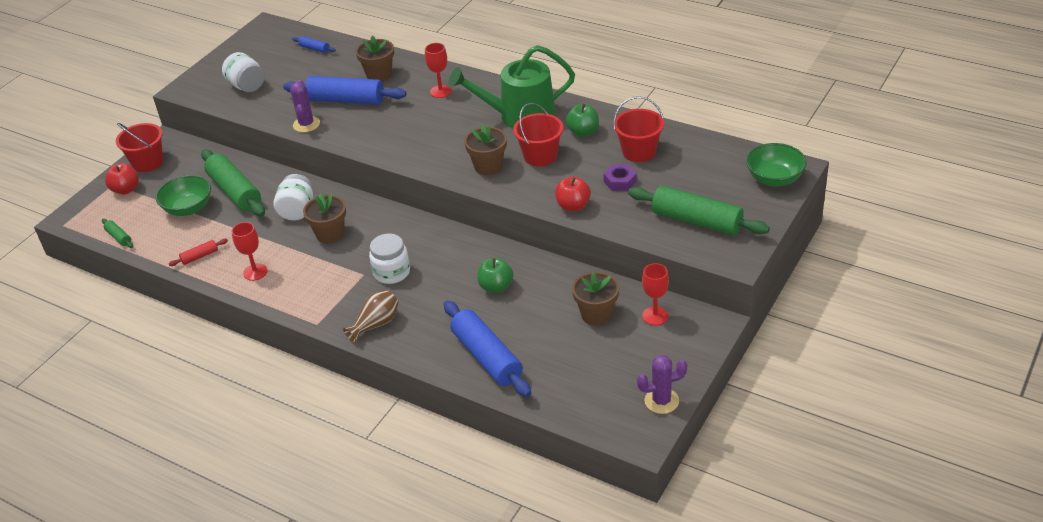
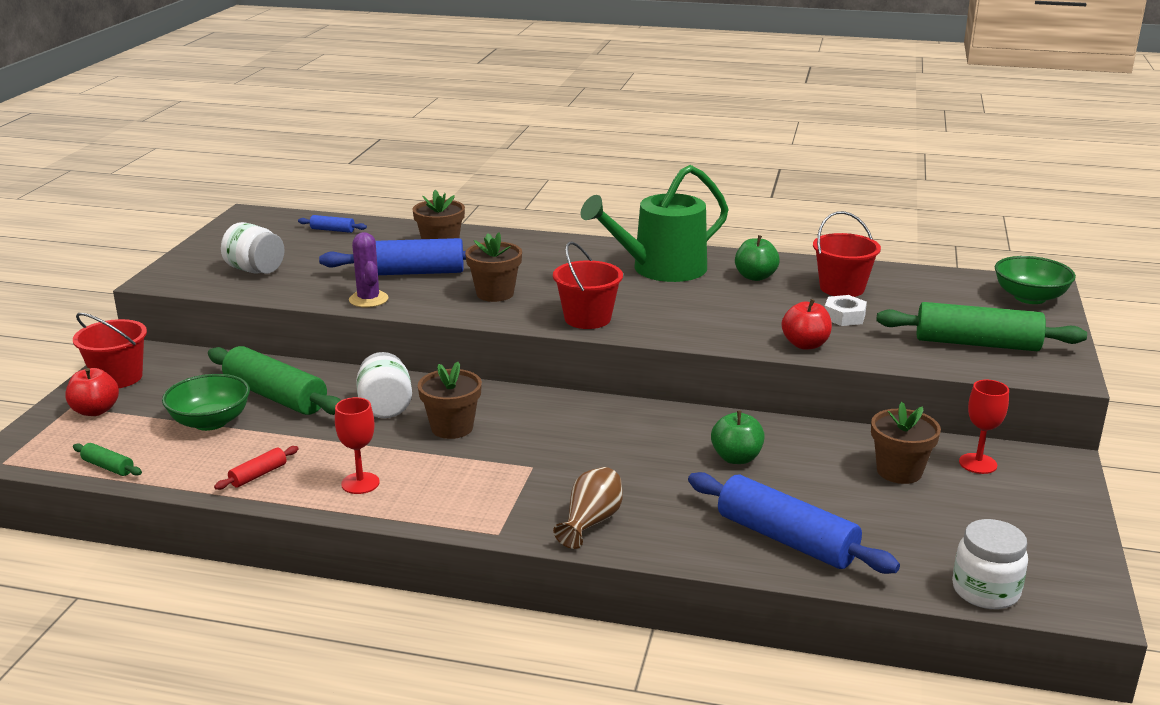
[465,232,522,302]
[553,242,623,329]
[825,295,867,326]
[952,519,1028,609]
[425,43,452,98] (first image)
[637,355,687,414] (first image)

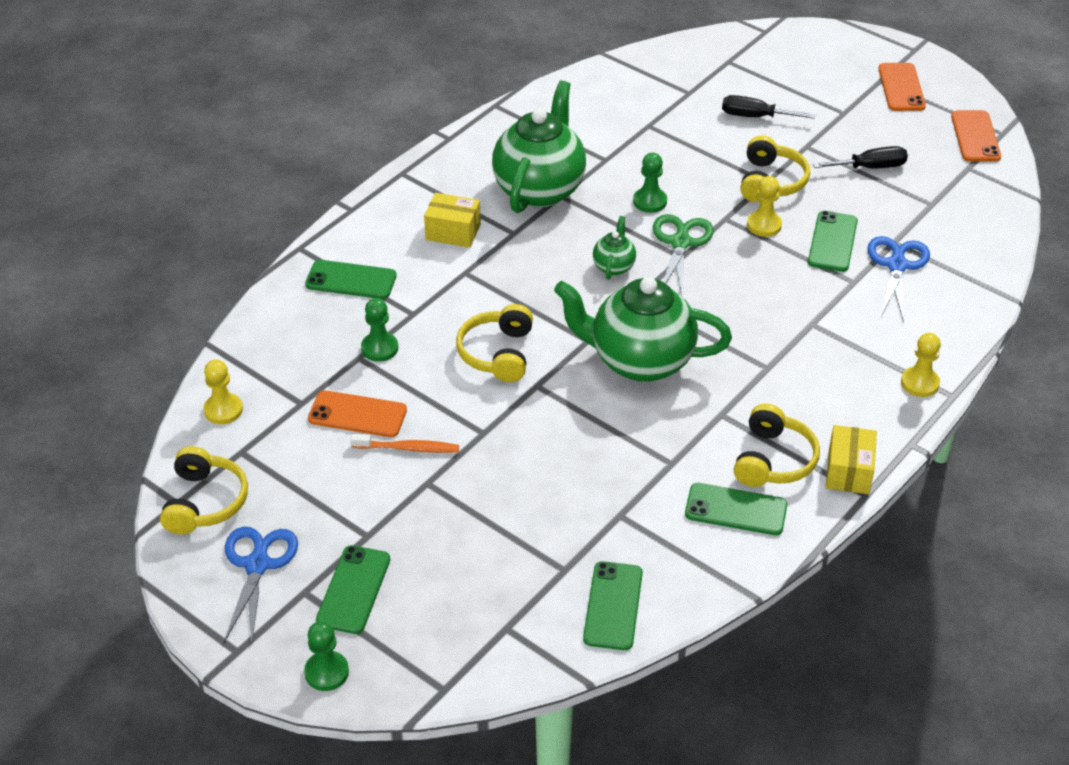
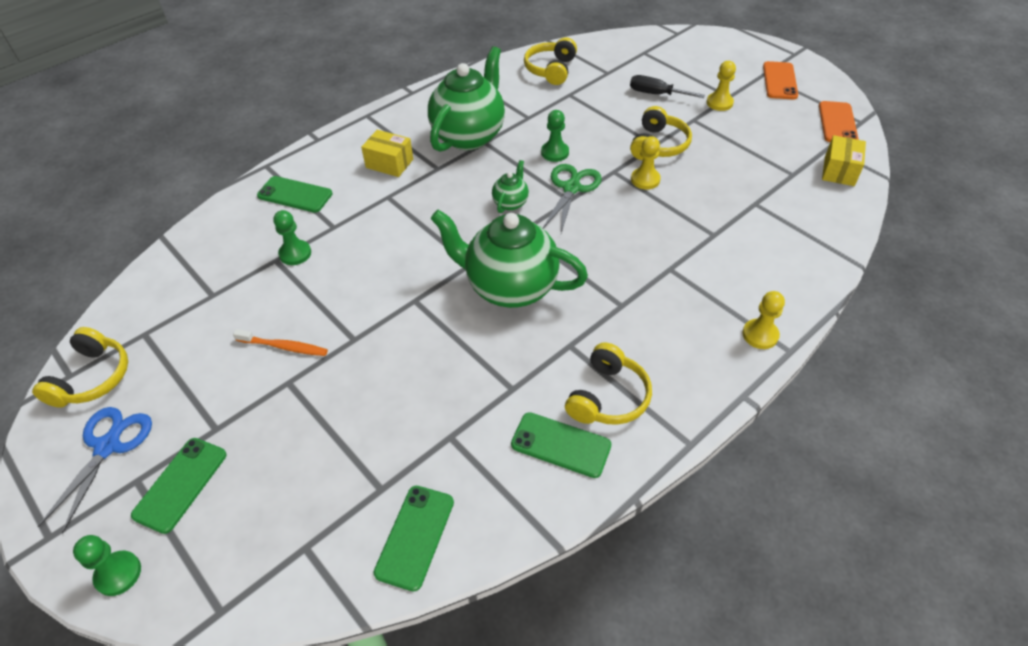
[524,37,577,85]
[707,61,736,111]
[822,135,866,186]
[308,390,407,437] (first image)
[808,211,858,272] (first image)
[813,146,908,169] (first image)
[867,236,930,323] (first image)

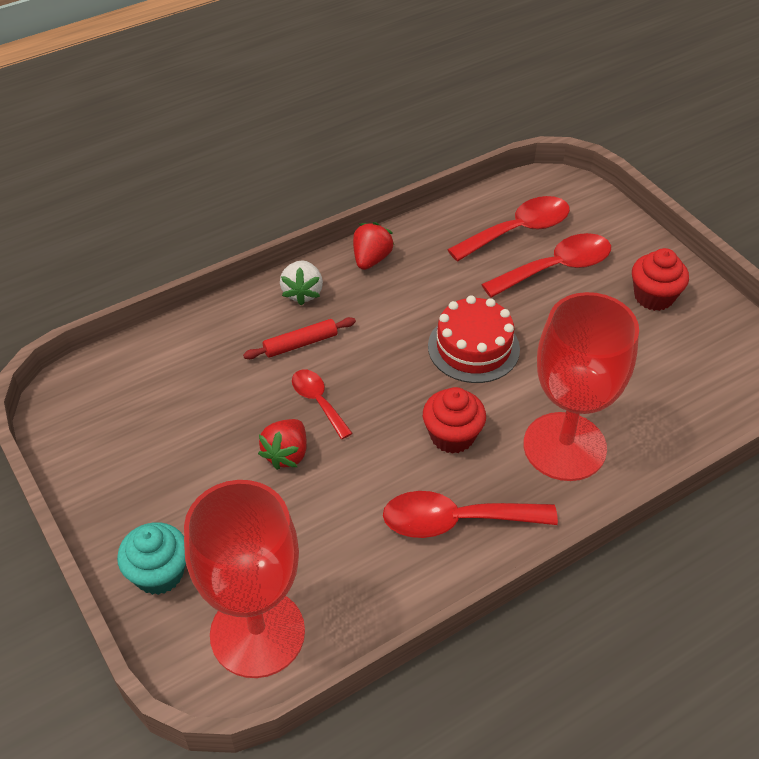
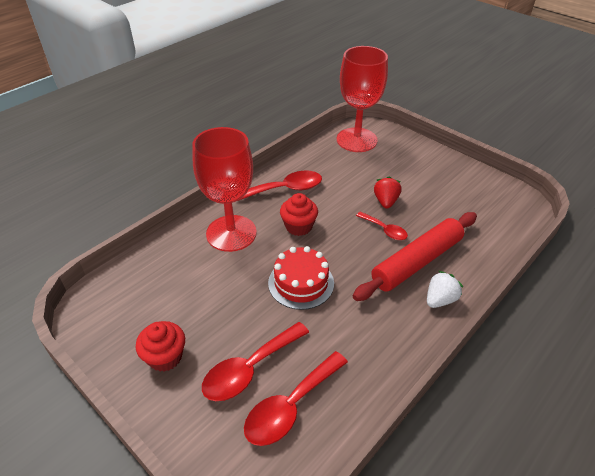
[353,212,477,301]
[427,271,463,308]
[117,522,186,595] (first image)
[353,222,394,270] (first image)

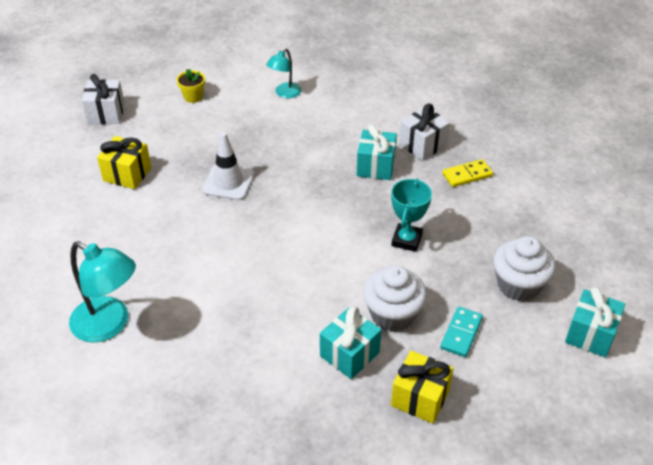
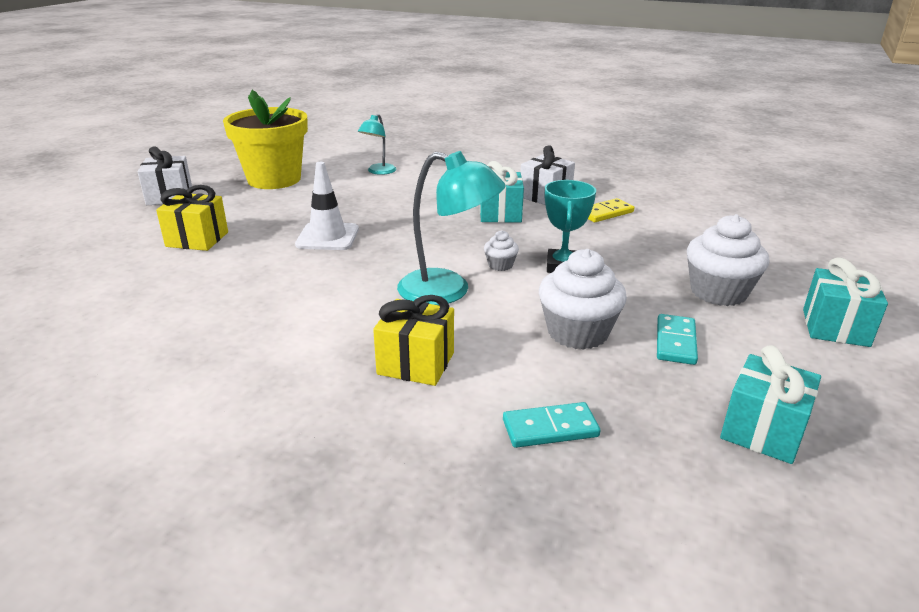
[223,90,308,189]
[373,295,454,386]
[397,151,505,305]
[484,230,519,271]
[503,402,600,448]
[720,345,821,464]

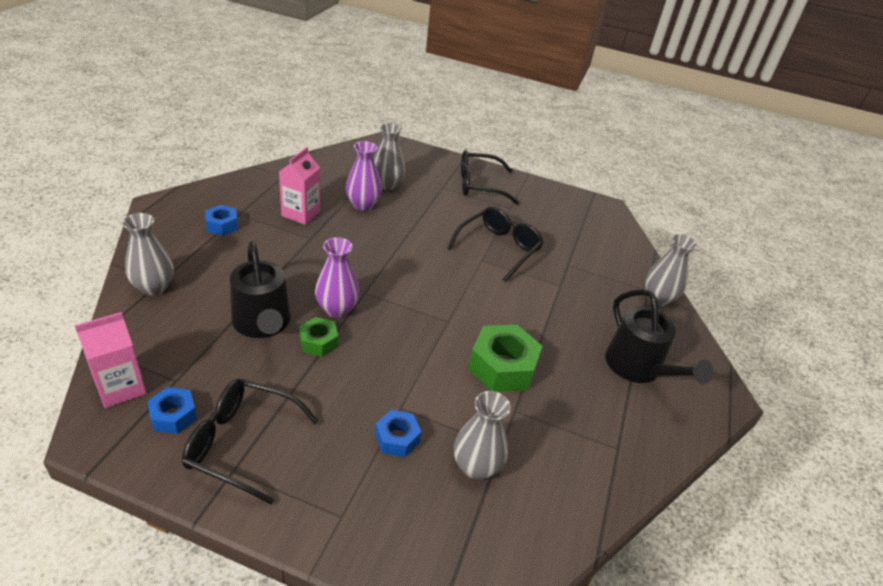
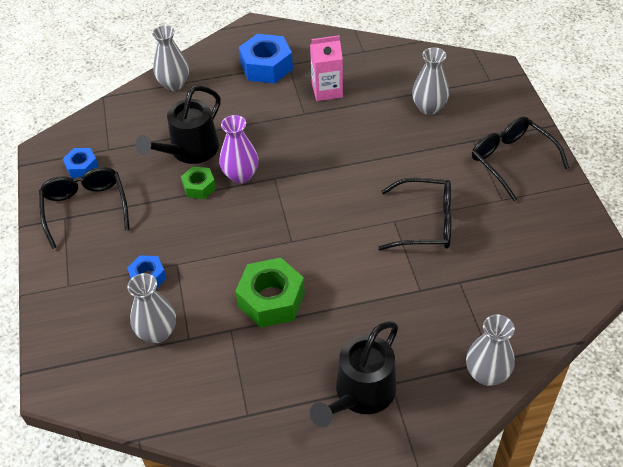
[239,34,293,83]
[74,312,147,408] (first image)
[346,141,382,211] (first image)

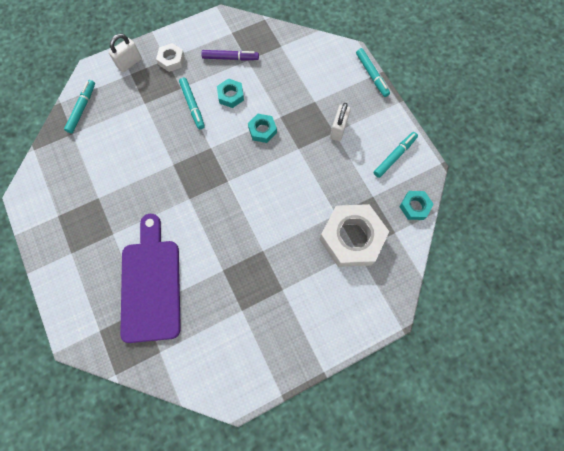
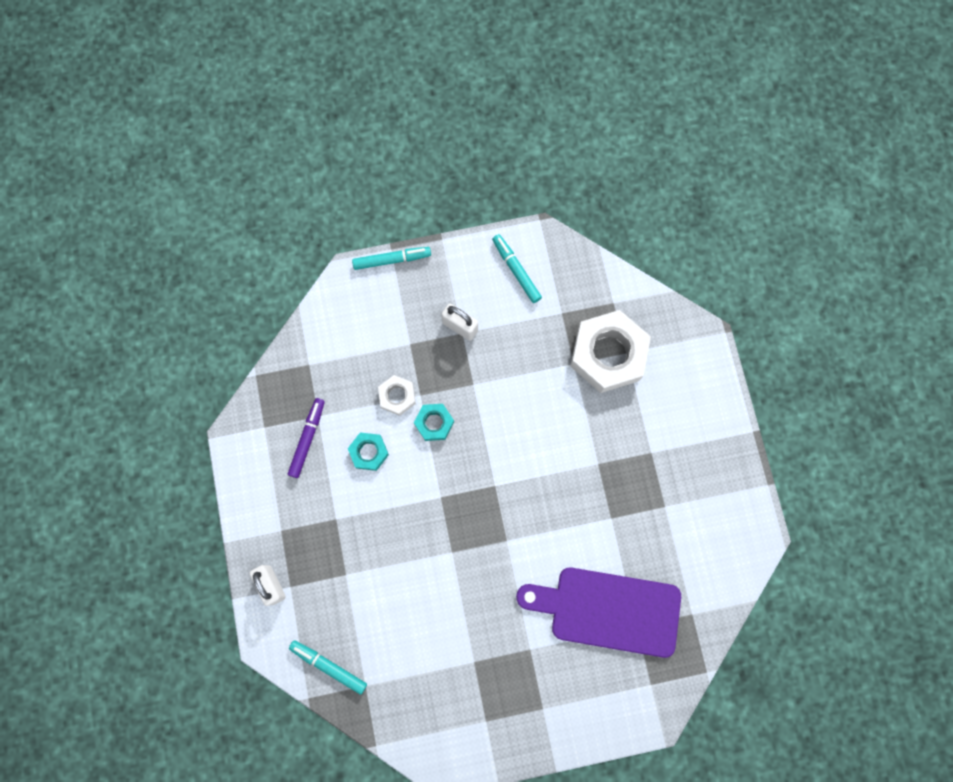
[378,375,416,416]
[179,78,205,129] (first image)
[399,191,434,220] (first image)

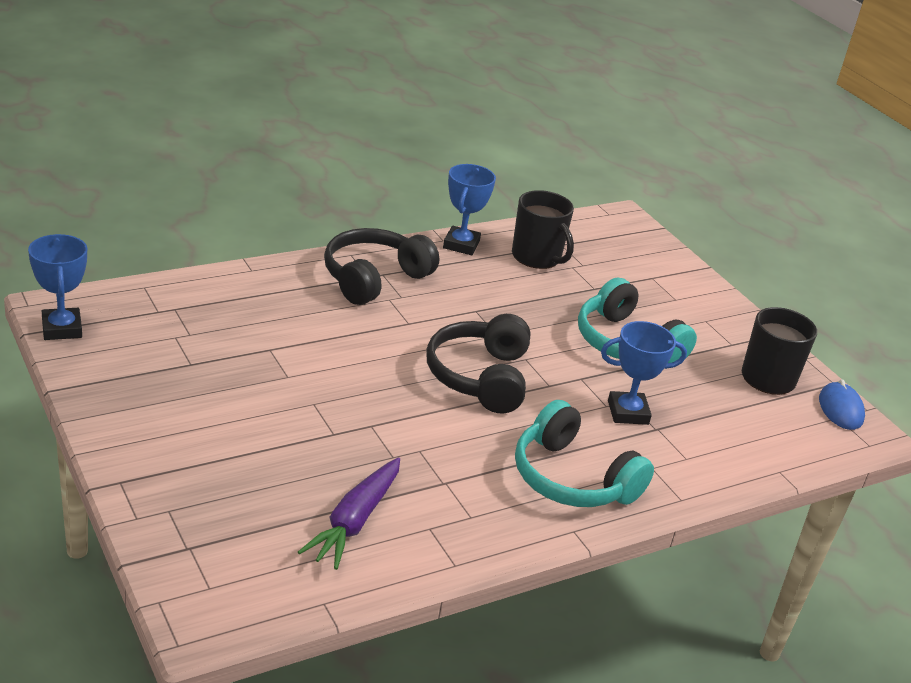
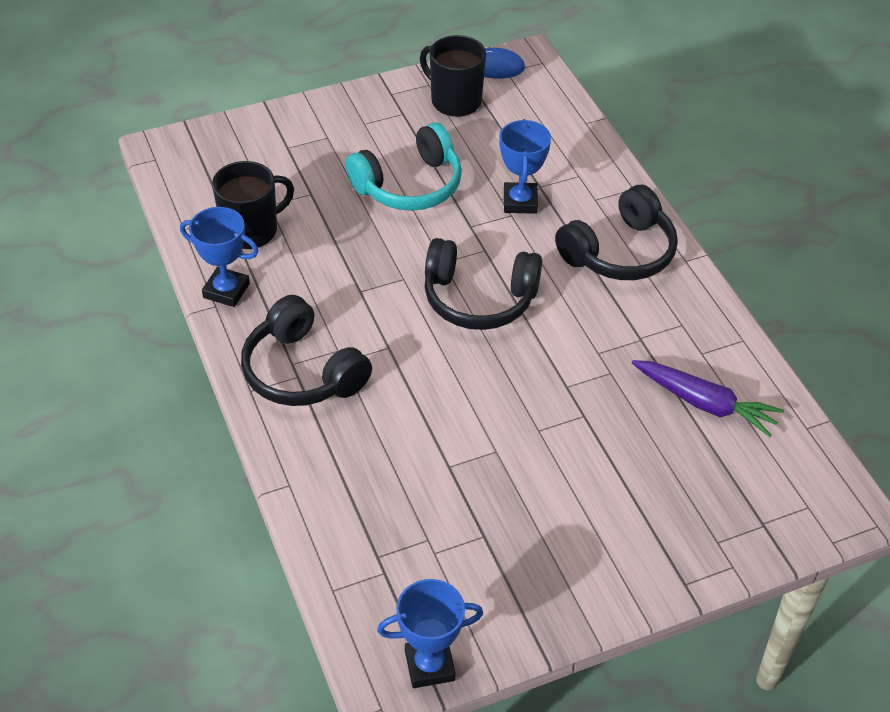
[555,185,678,280]

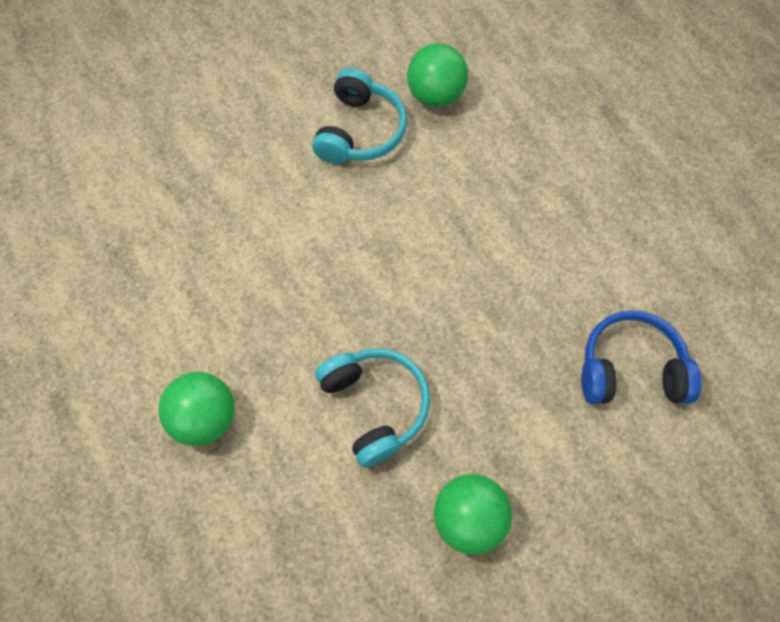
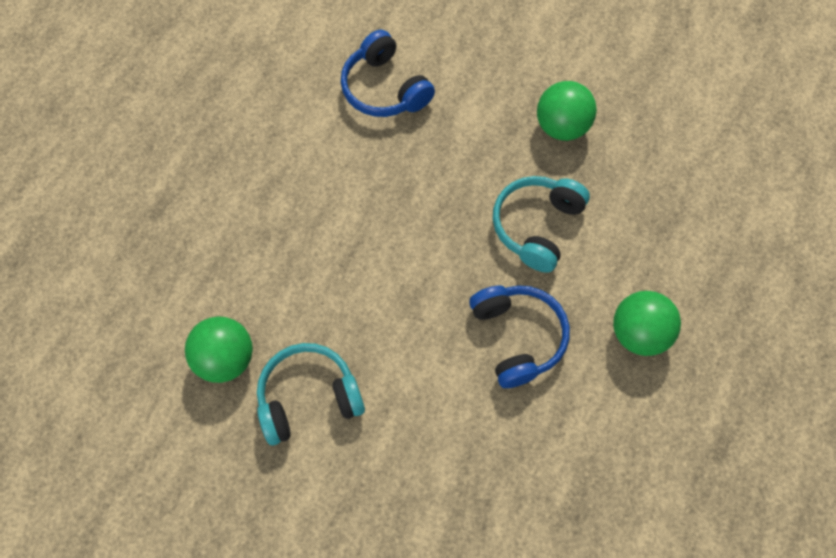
[469,285,570,388]

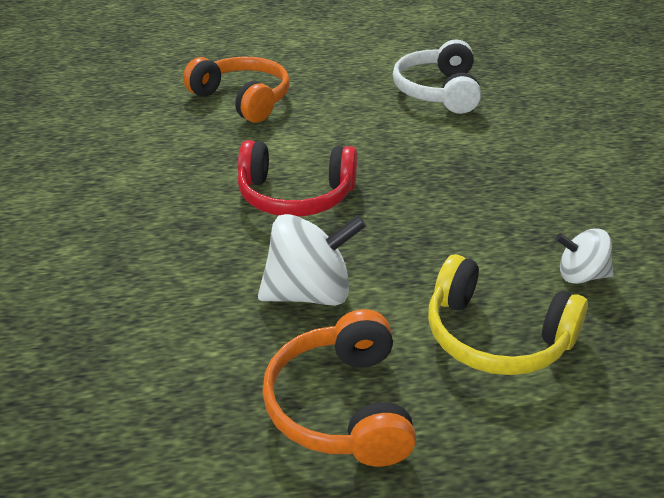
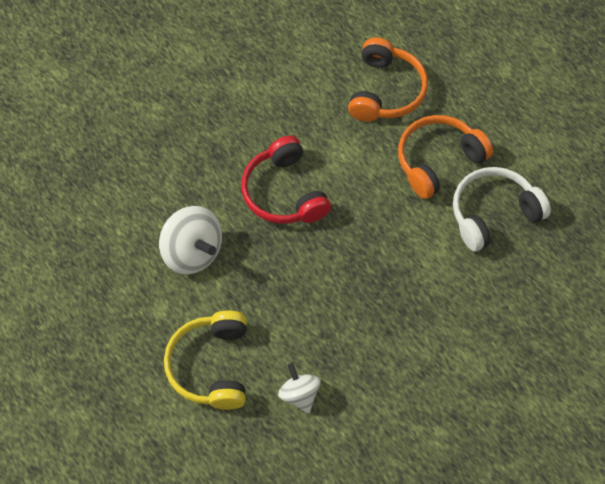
[398,115,493,199]

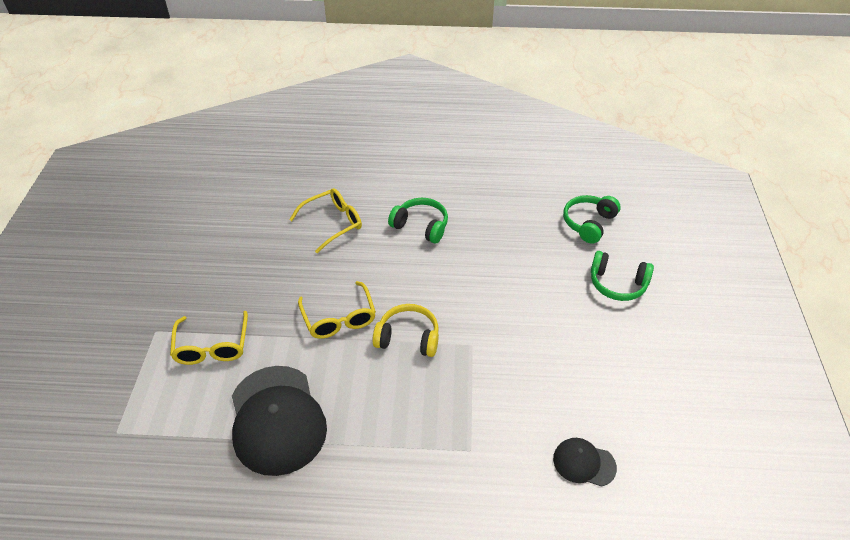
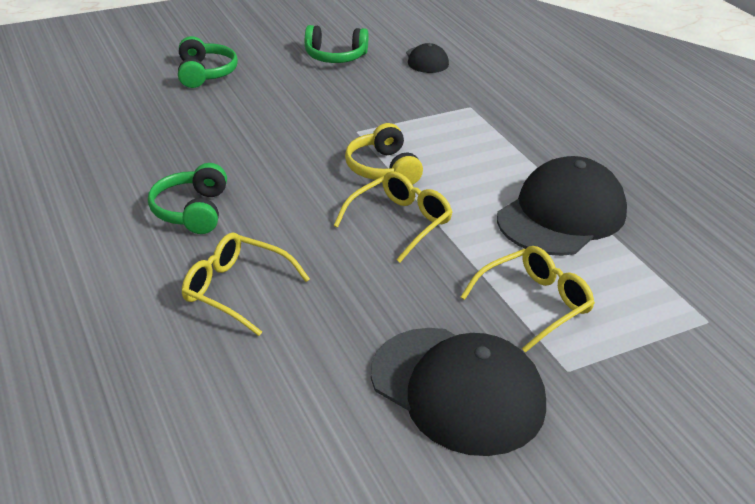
[305,25,369,63]
[371,328,546,456]

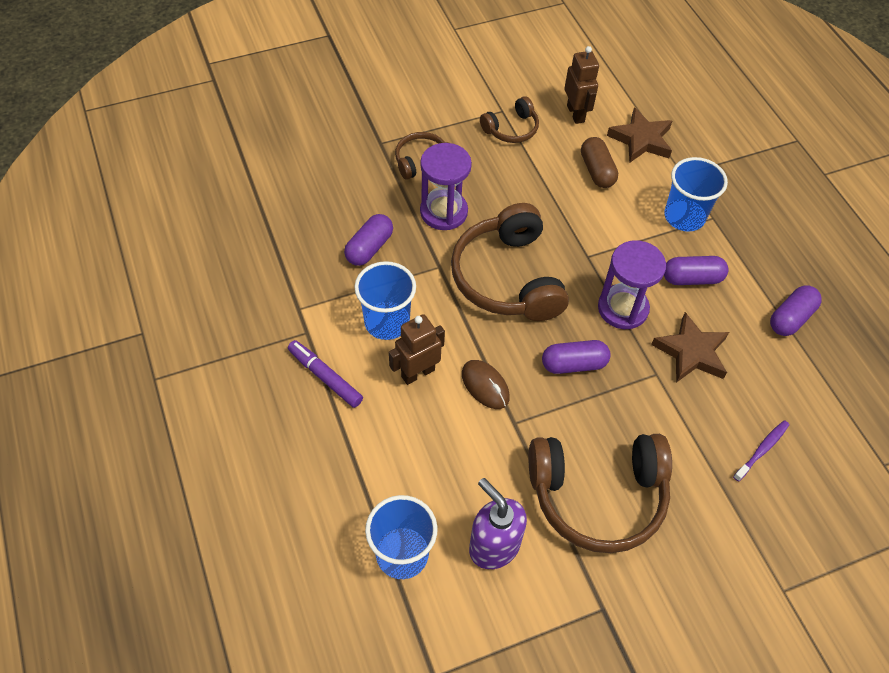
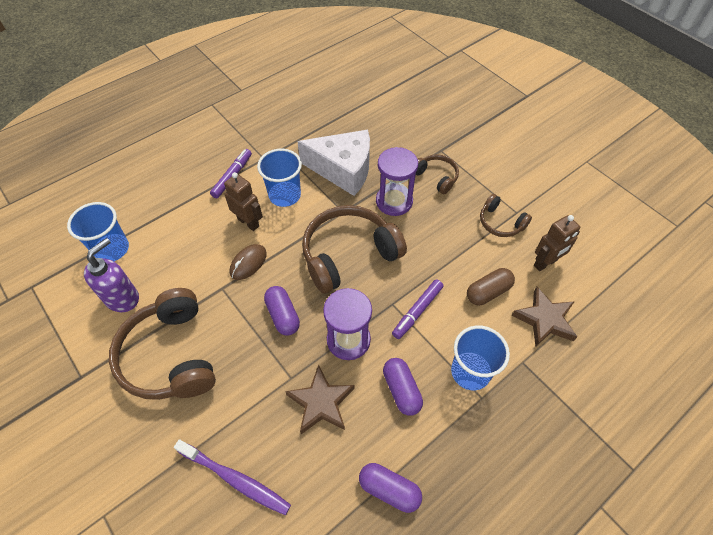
[174,439,291,515]
[297,130,370,196]
[392,279,443,339]

